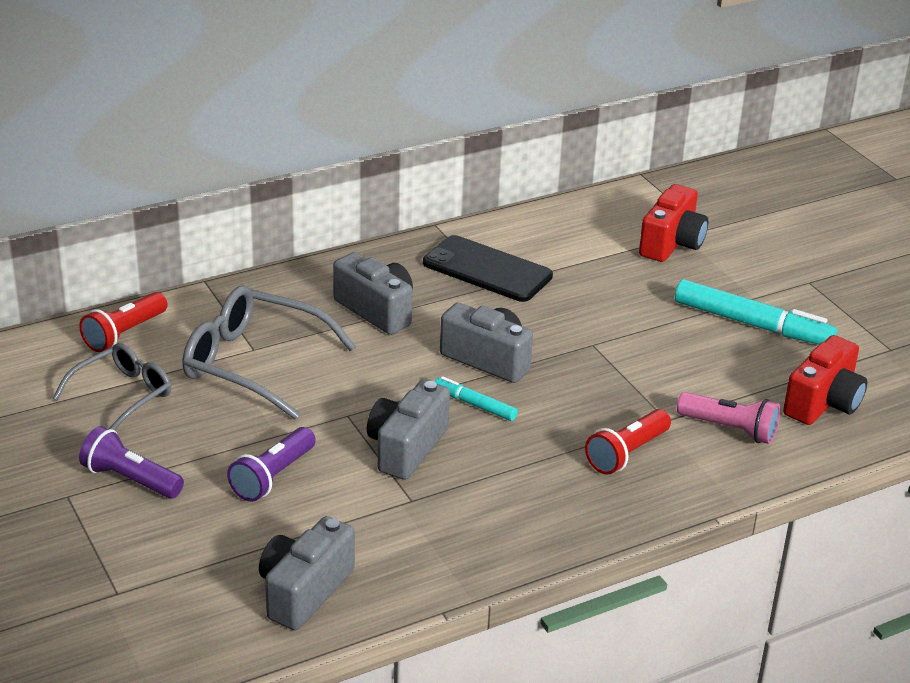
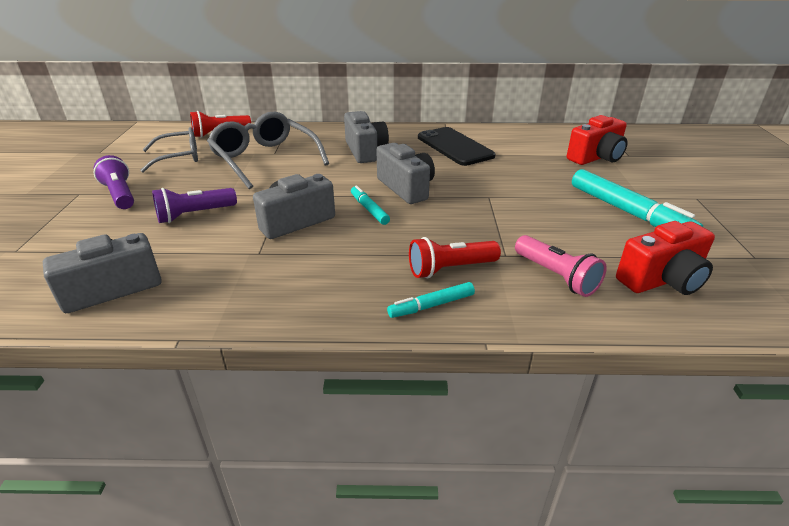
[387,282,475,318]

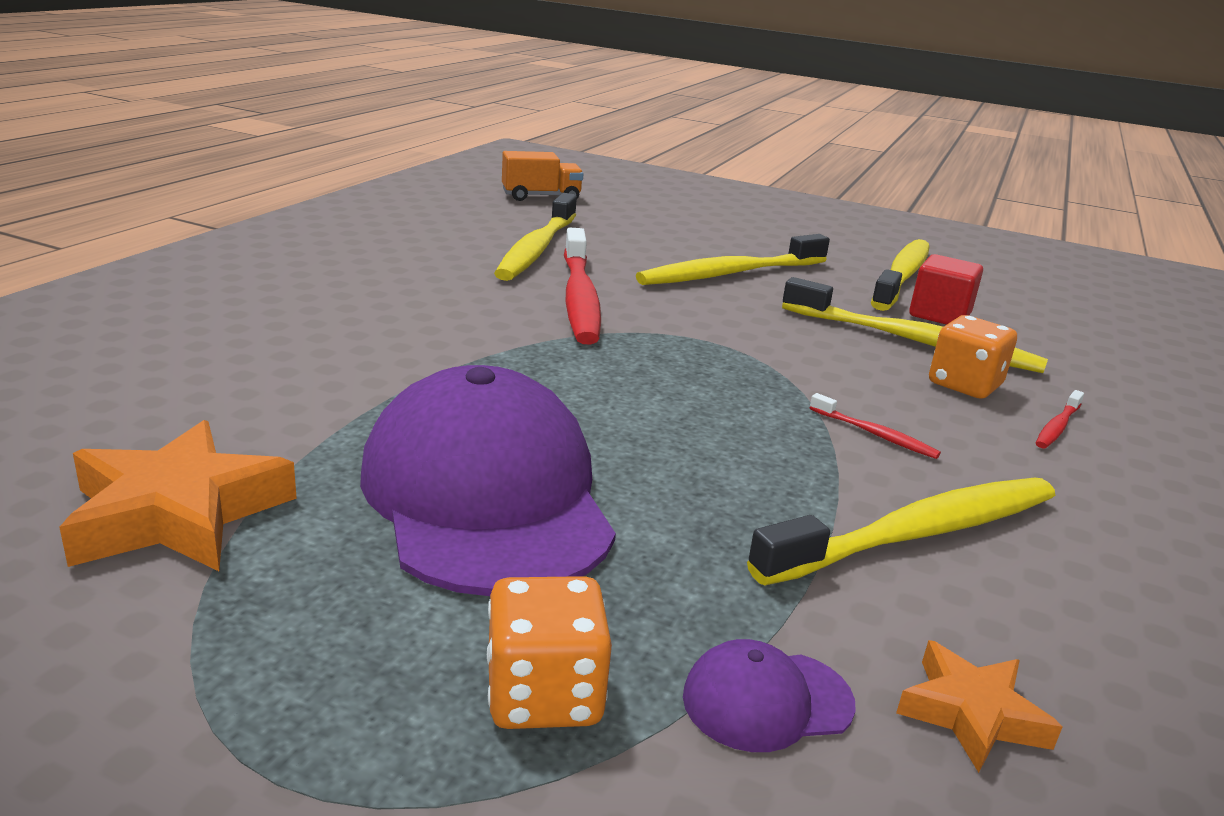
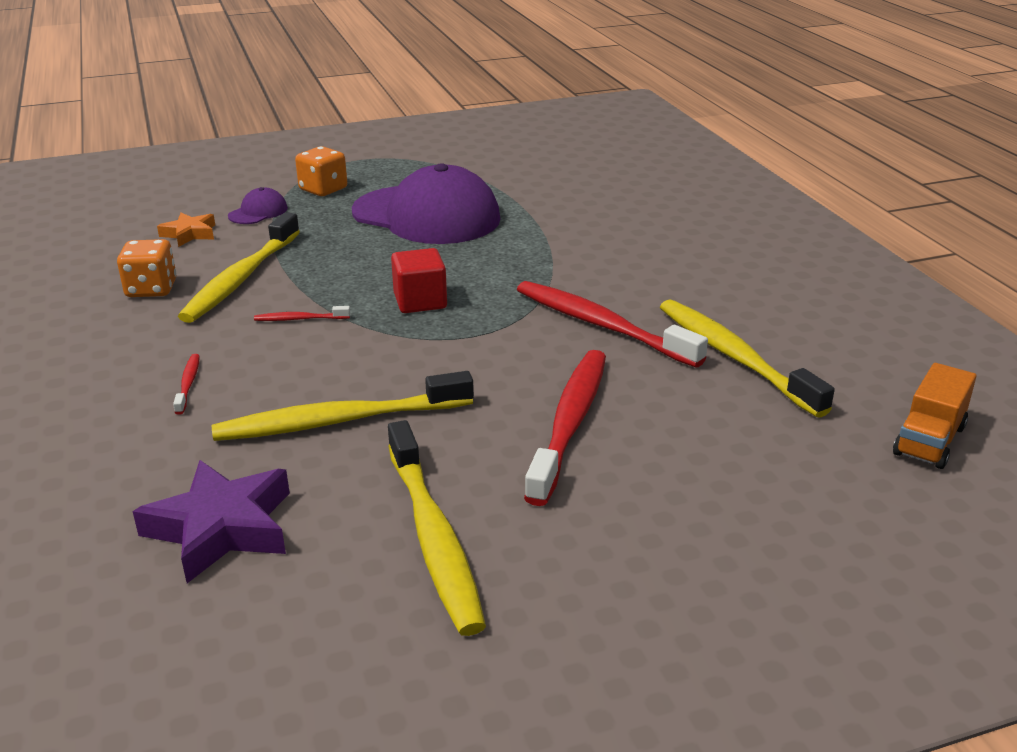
[117,239,176,297]
[132,460,290,583]
[391,248,447,313]
[524,350,606,506]
[59,420,297,571] (first image)

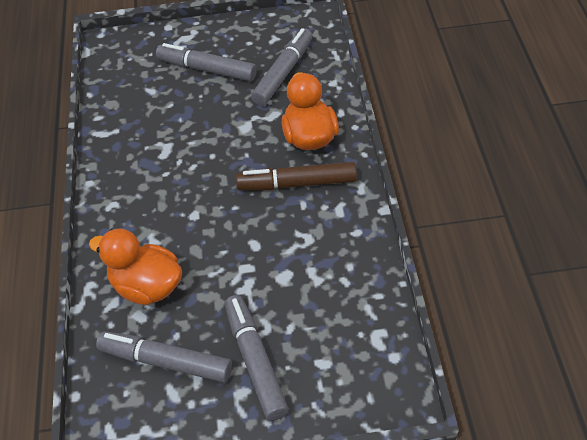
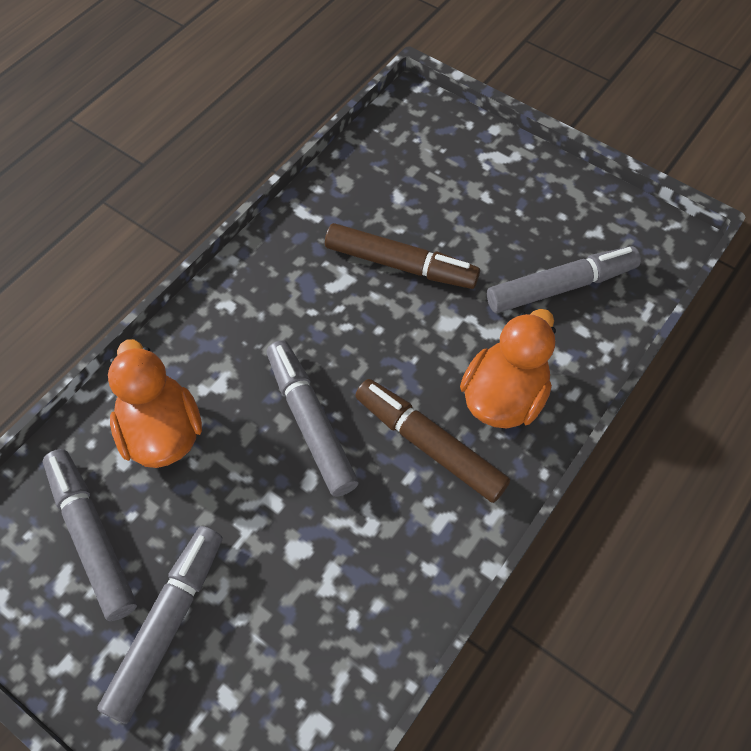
[267,340,359,497]
[325,223,480,289]

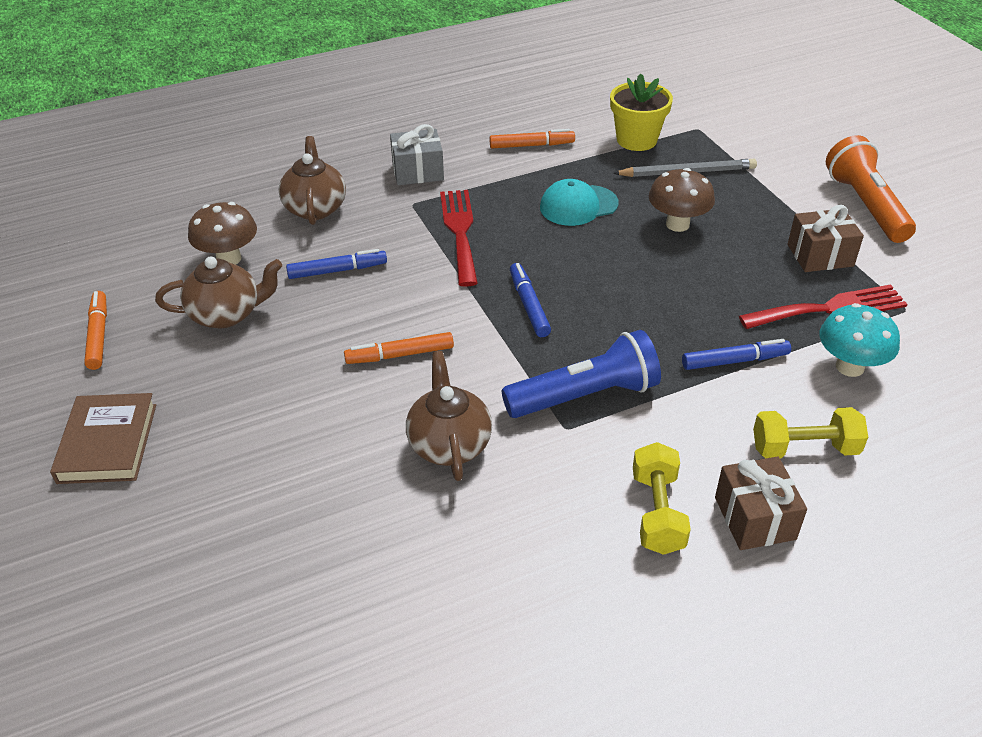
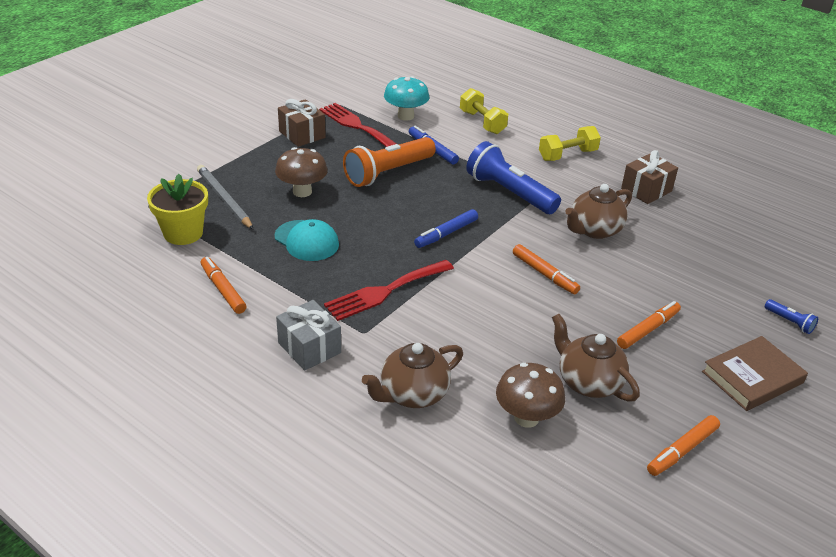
[343,137,436,187]
[617,301,681,349]
[621,150,678,204]
[765,299,818,334]
[286,249,387,279] (first image)

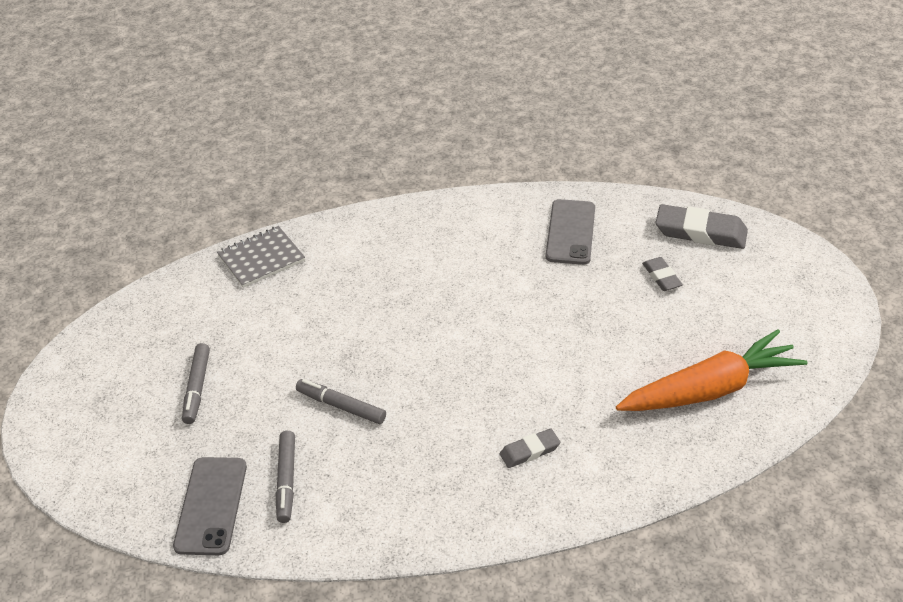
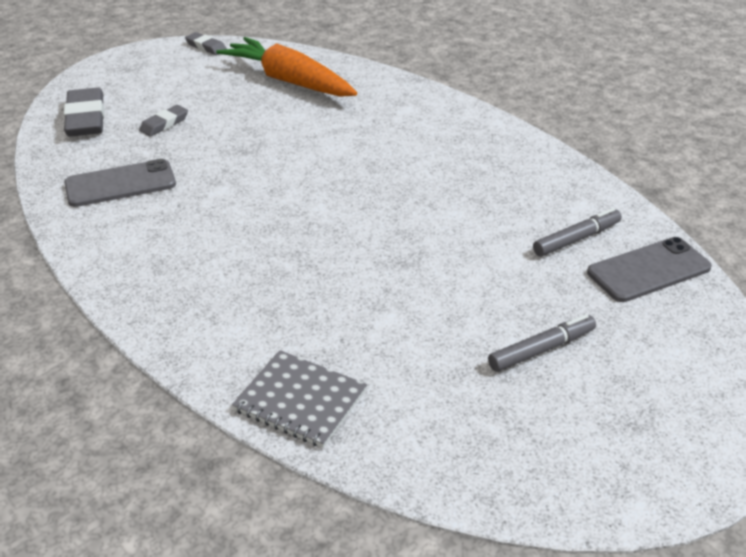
[185,32,227,55]
[296,379,386,424] (first image)

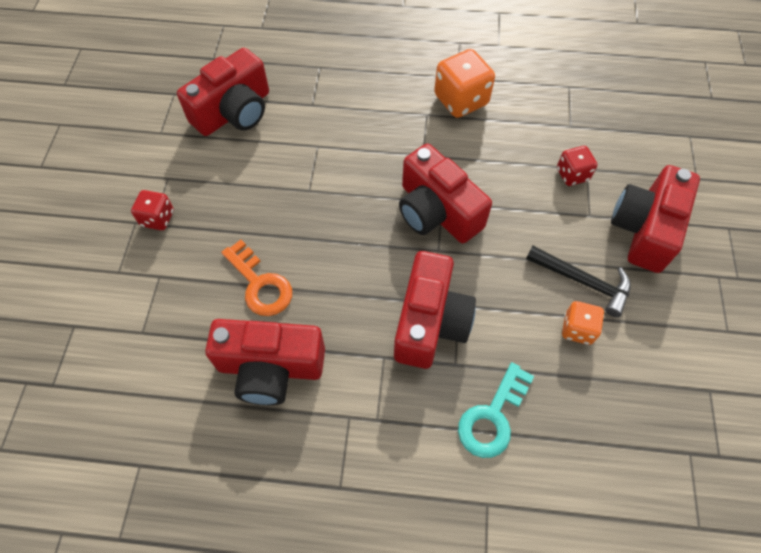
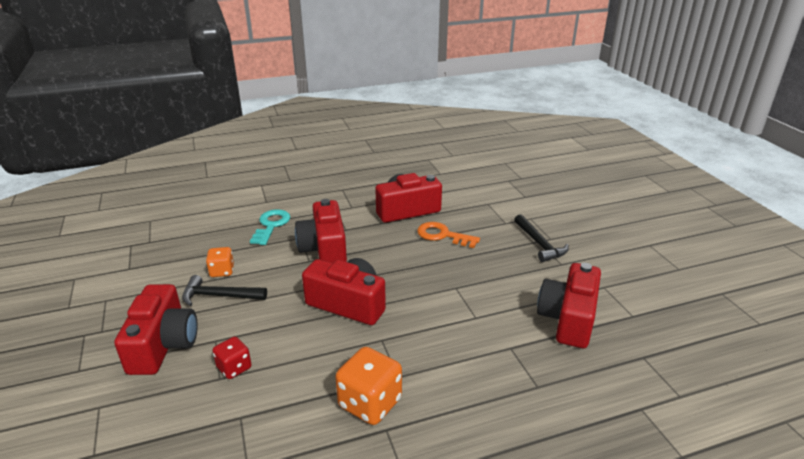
[514,214,569,262]

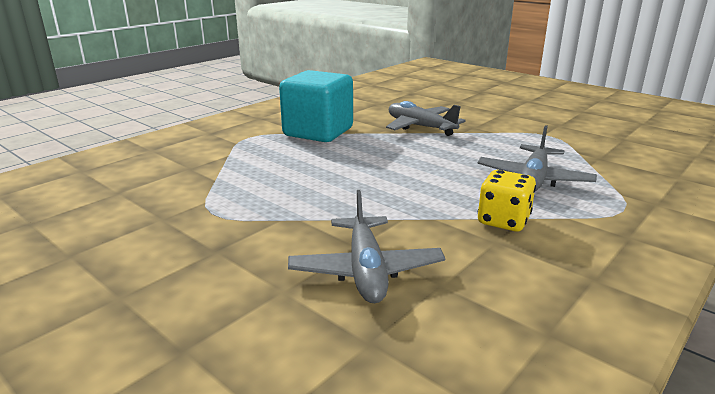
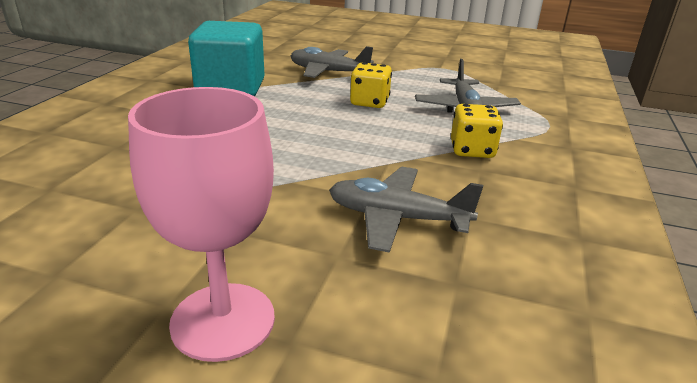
[128,87,275,362]
[329,166,483,253]
[350,62,392,108]

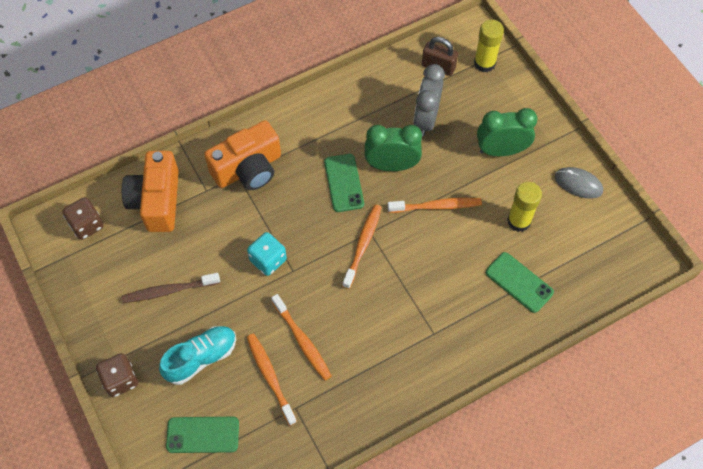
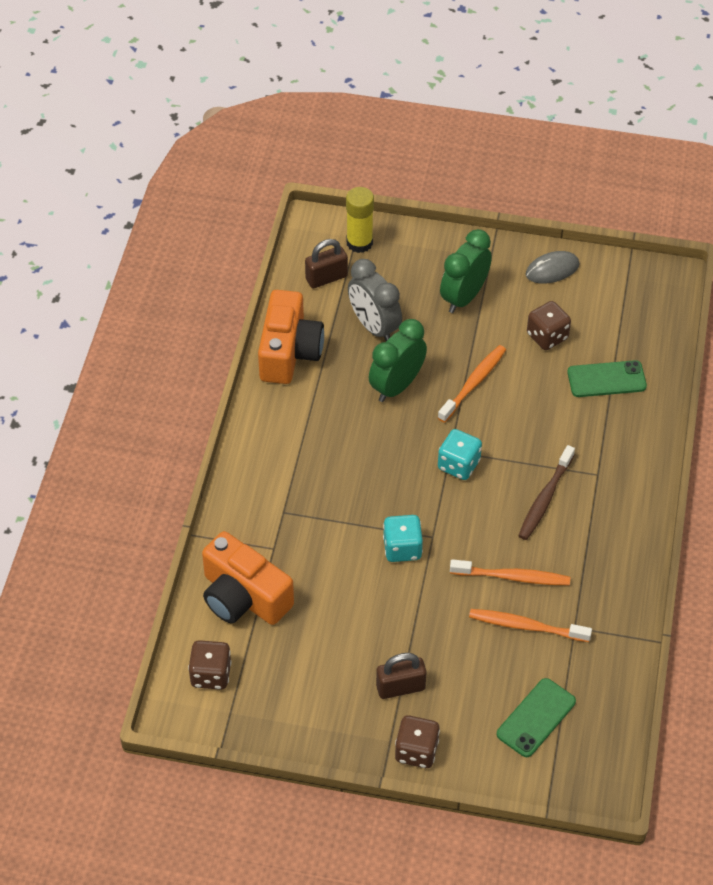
[258,290,324,384]
[376,653,427,699]
[438,429,482,480]
[518,445,575,540]
[527,301,571,350]
[159,326,236,385] (first image)
[324,154,364,212] (first image)

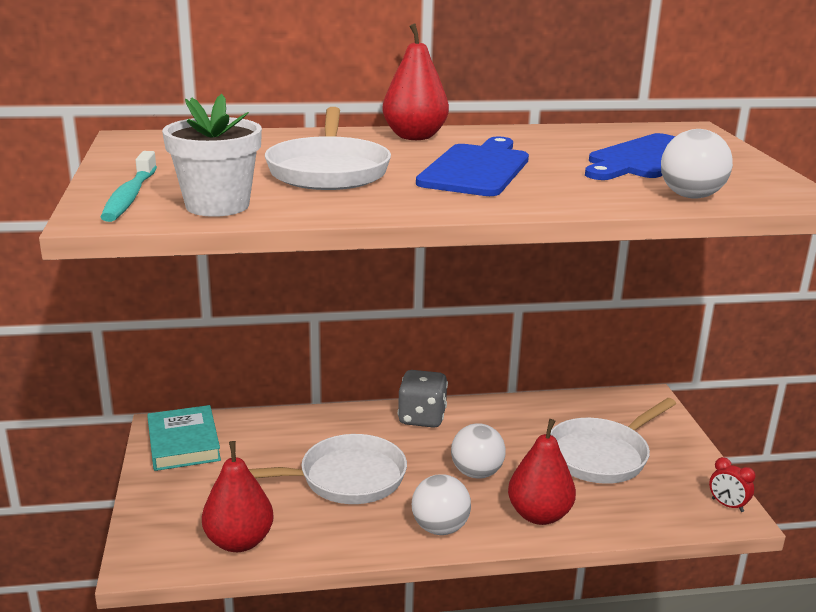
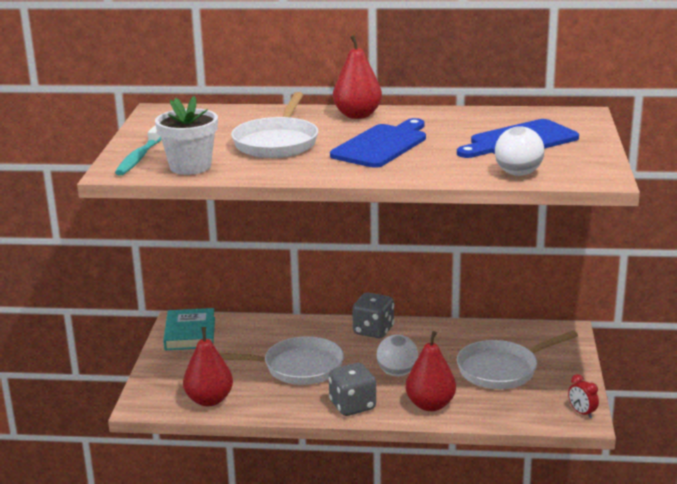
[329,363,376,416]

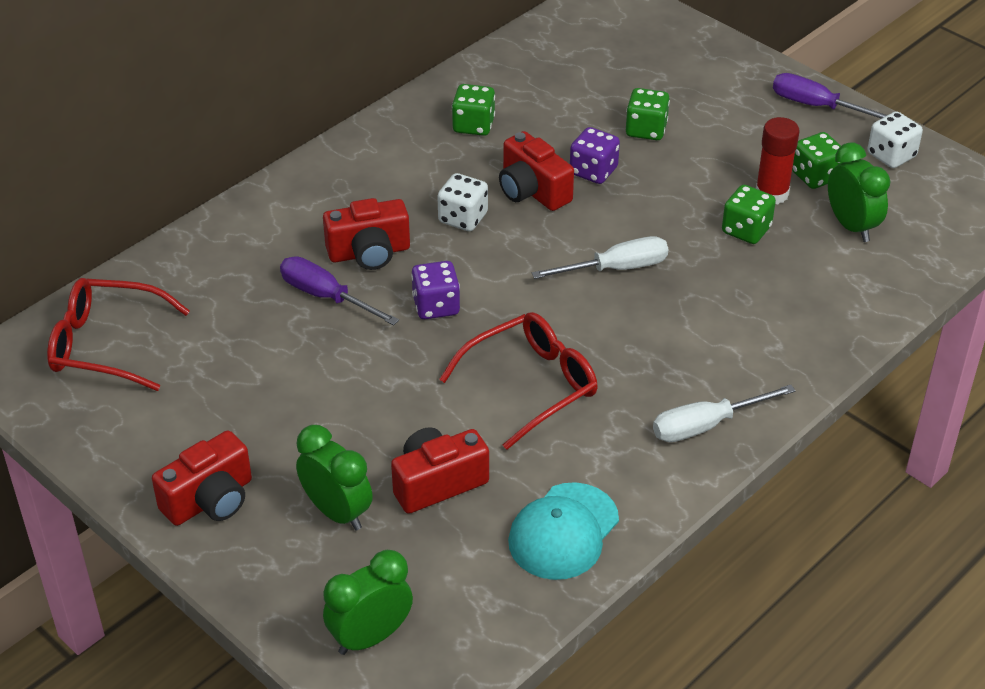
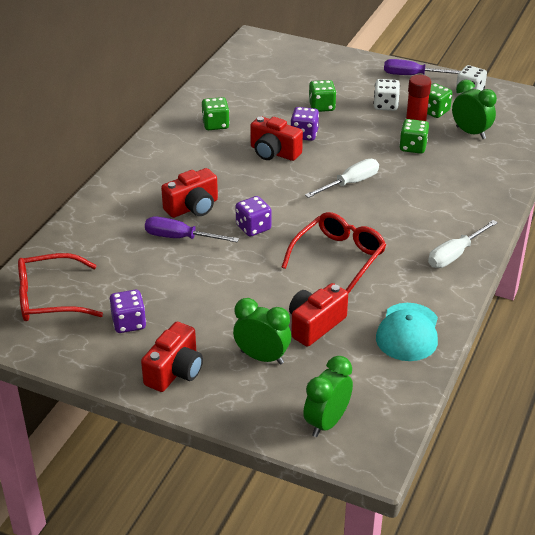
[109,290,146,333]
[373,79,400,111]

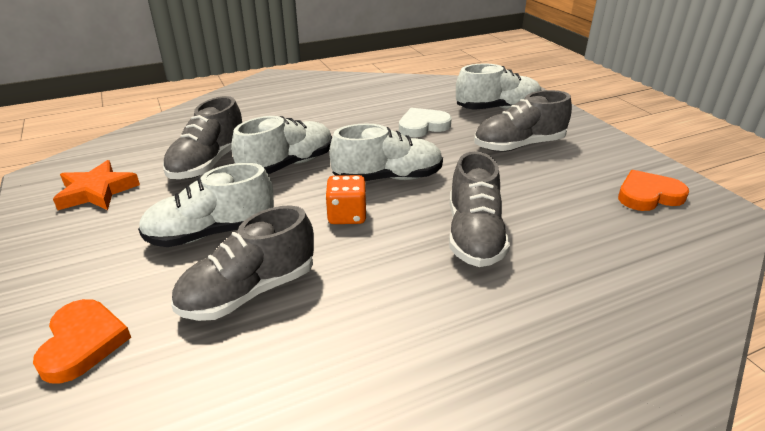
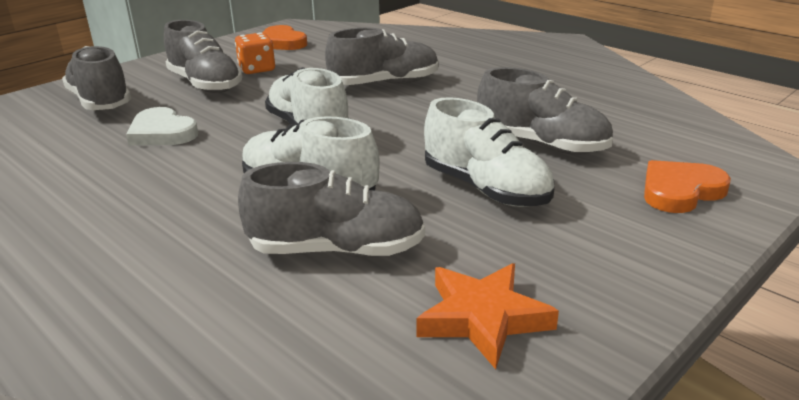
[62,46,131,110]
[235,32,275,74]

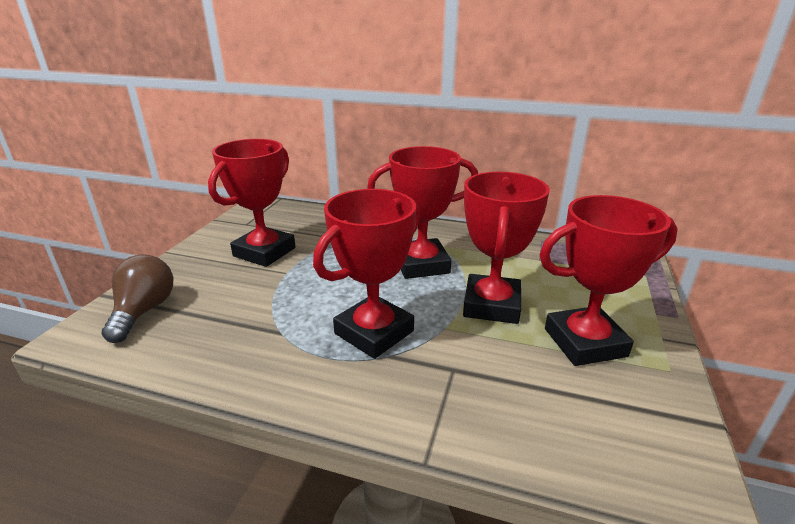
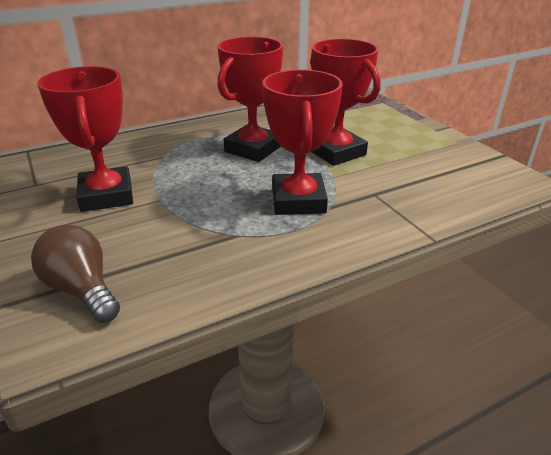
[540,195,678,366] (first image)

